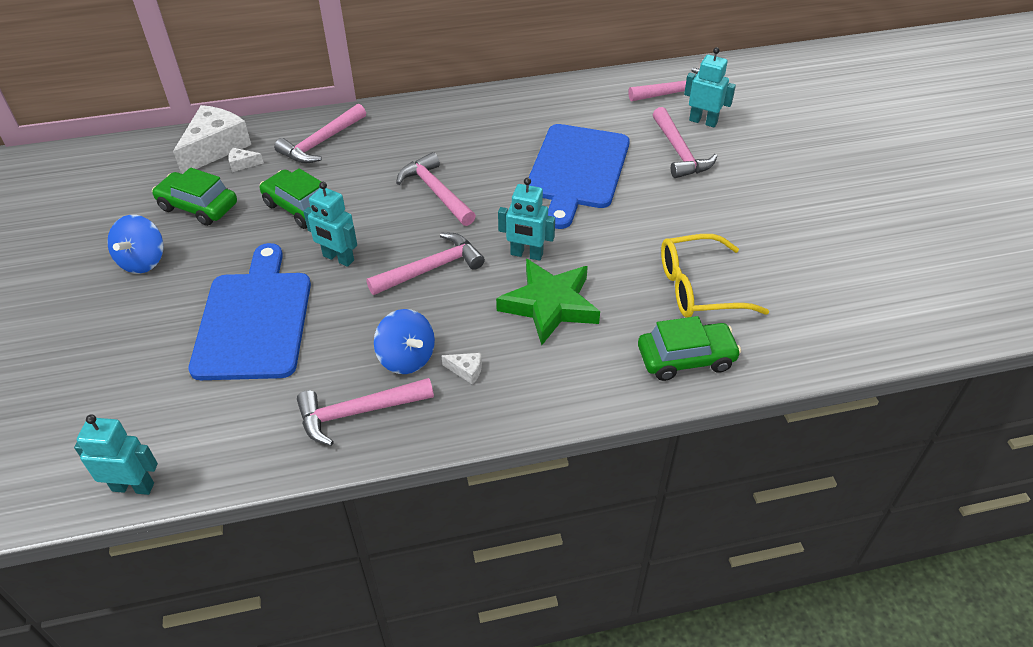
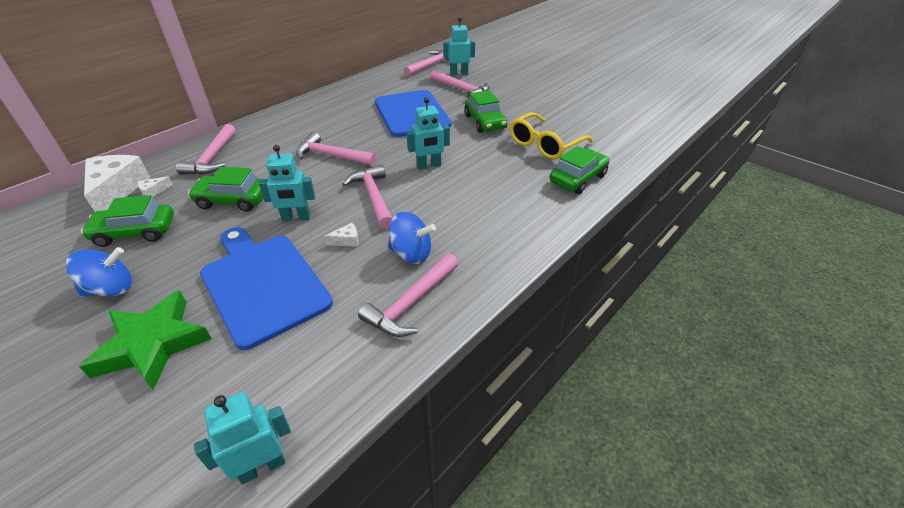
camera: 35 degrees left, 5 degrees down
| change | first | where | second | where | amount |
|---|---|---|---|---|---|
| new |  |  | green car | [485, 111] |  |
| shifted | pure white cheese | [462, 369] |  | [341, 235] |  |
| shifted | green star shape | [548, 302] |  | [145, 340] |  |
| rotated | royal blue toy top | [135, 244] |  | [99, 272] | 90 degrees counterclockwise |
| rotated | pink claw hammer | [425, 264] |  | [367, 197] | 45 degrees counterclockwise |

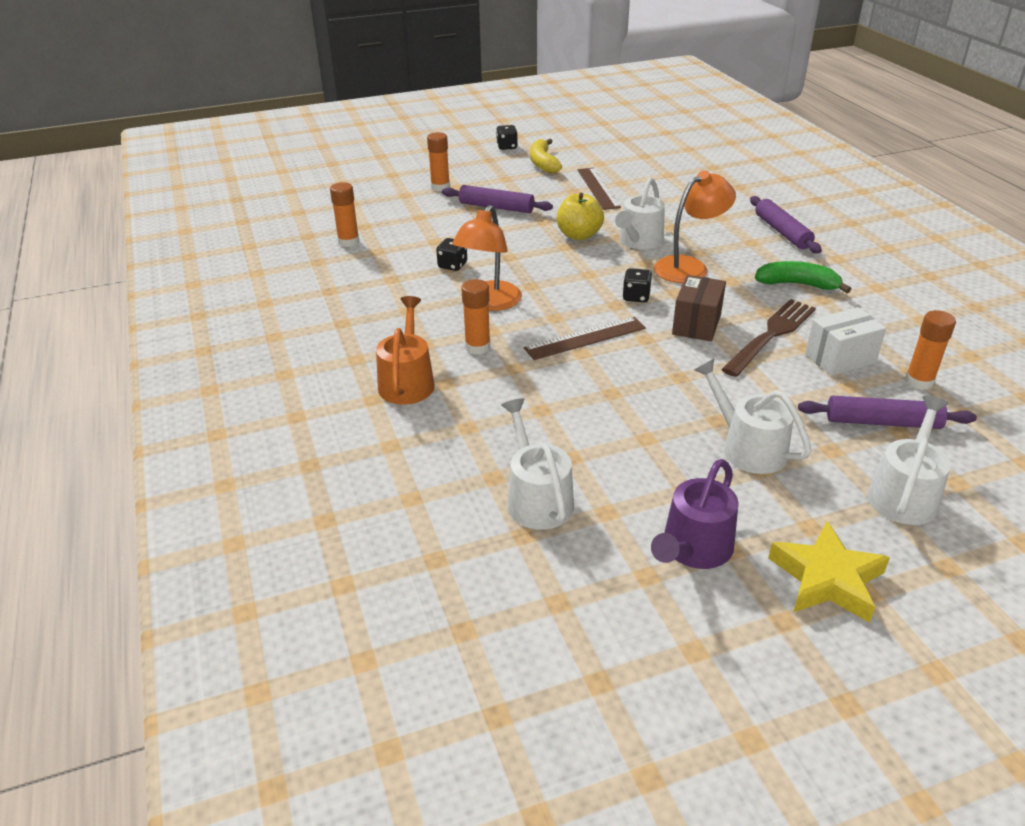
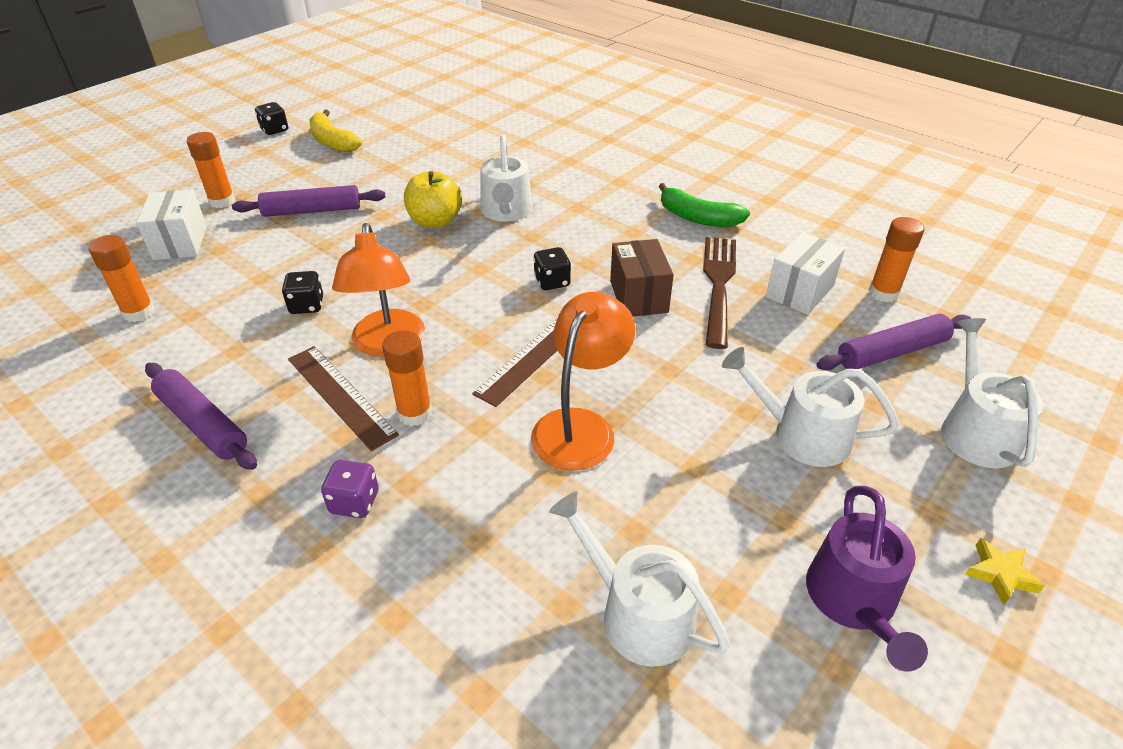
camera: 30 degrees left, 5 degrees up
| change | first | where | second | where | amount |
|---|---|---|---|---|---|
| new |  |  | pure white parcel | [171, 224] |  |
| shifted | russet straightedge | [599, 189] |  | [343, 398] |  |
| shifted | orange desk lamp | [695, 227] |  | [583, 381] |  |
| shifted | violet pastry roller | [786, 224] |  | [201, 416] |  |
| swapped | orange watering pot | [405, 350] | violet game die | [350, 489] |  |
| rotated | green toy banana | [803, 277] |  | [704, 205] | 135 degrees counterclockwise |
| scaled | golden star shape | [829, 572] |  | [1005, 571] | x0.51 |

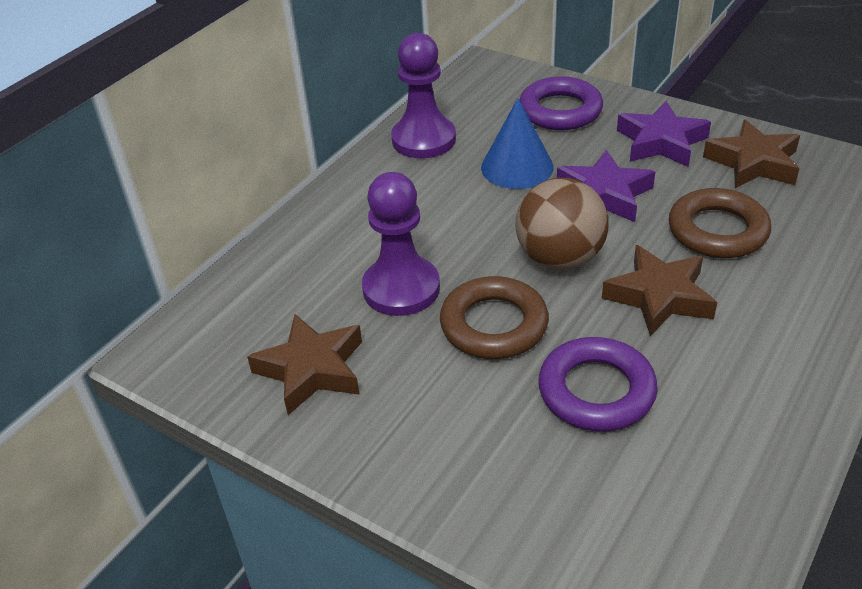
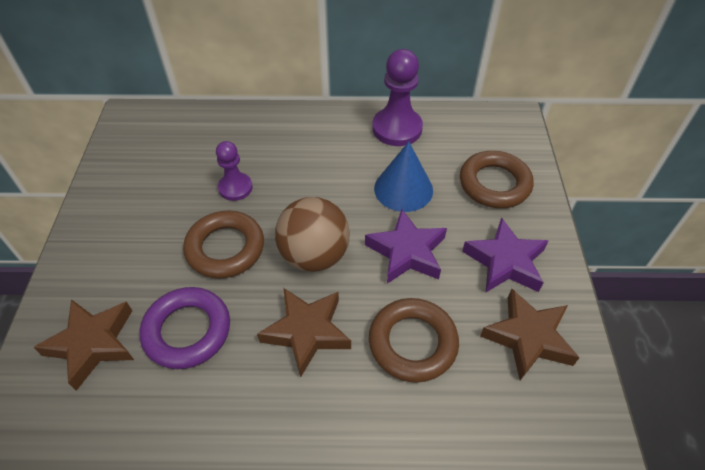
camera: 55 degrees right, 10 degrees up
| change | first | where | second | where | amount |
|---|---|---|---|---|---|
| shifted | russet star shape | [304, 364] |  | [83, 345] |  |
| repainted | violet hoop | [561, 103] | russet hoop | [496, 179] |  |
| scaled | violet game pawn | [401, 244] |  | [234, 171] | x0.62 |

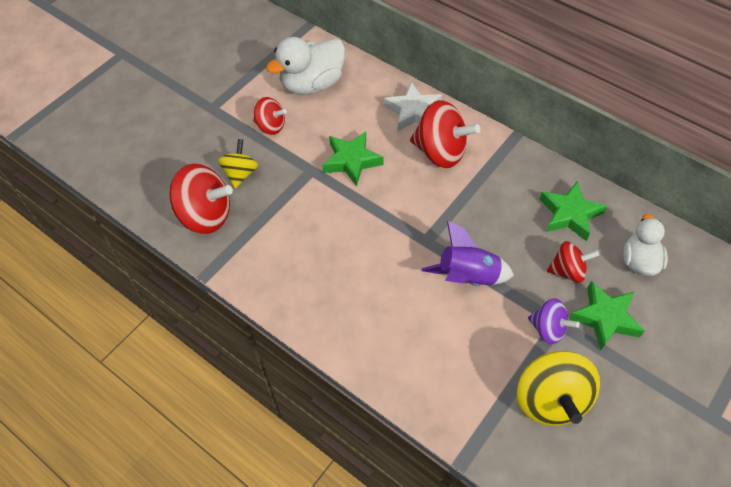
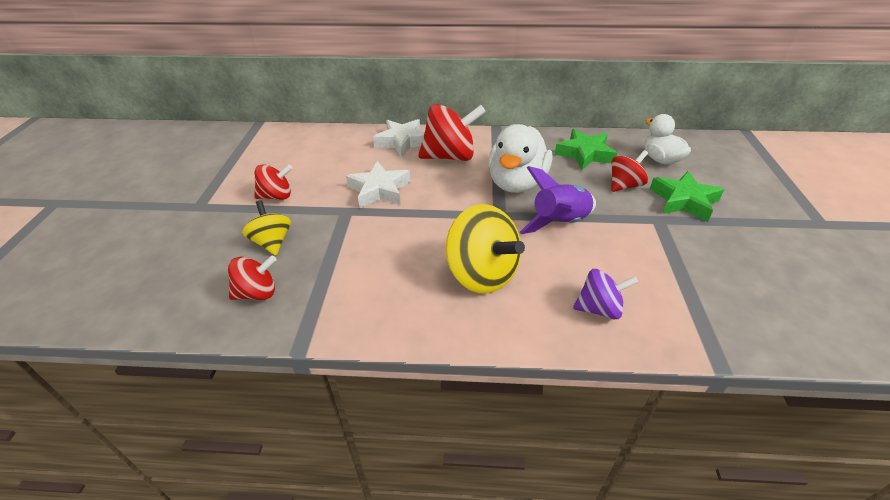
camera: 35 degrees left, 15 degrees down
| change | first | where | second | where | amount |
|---|---|---|---|---|---|
| shifted | pure white toy duck | [305, 66] |  | [520, 158] |  |
| shifted | golden toy top | [558, 388] |  | [485, 249] |  |
| shifted | violet toy top | [554, 321] |  | [606, 294] |  |
| repainted | green star shape | [352, 158] | pure white star shape | [378, 184] |  |
| scaled | crimson toy top | [201, 199] |  | [252, 277] | x0.59 |

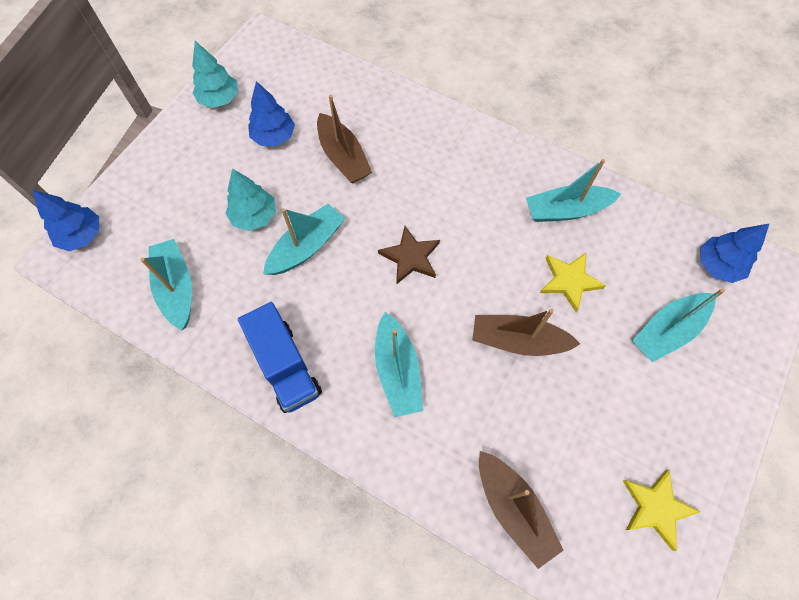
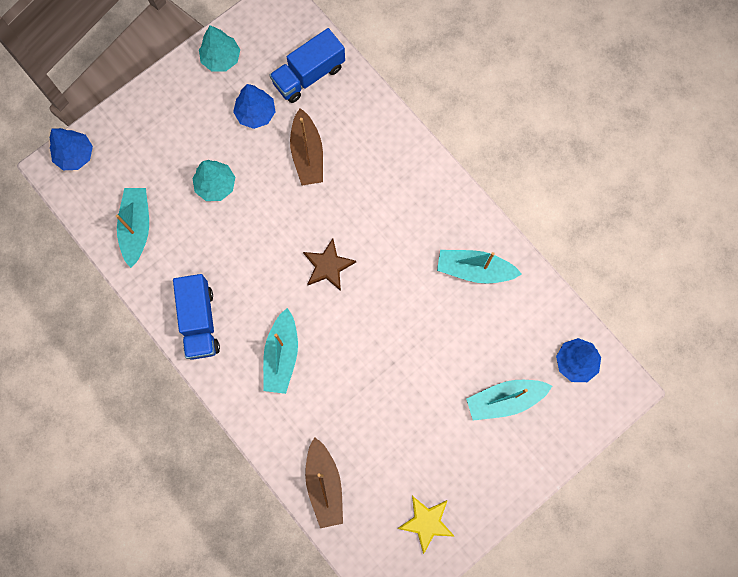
camera: 20 degrees right, 10 degrees up
| change | first | where | second | where | amount |
|---|---|---|---|---|---|
| gone | aqua boat | [304, 239] |  |  |  |
| gone | russet boat | [526, 332] |  |  |  |
| gone | golden star shape | [573, 282] |  |  |  |
| new |  |  | royal blue truck | [307, 65] |  |

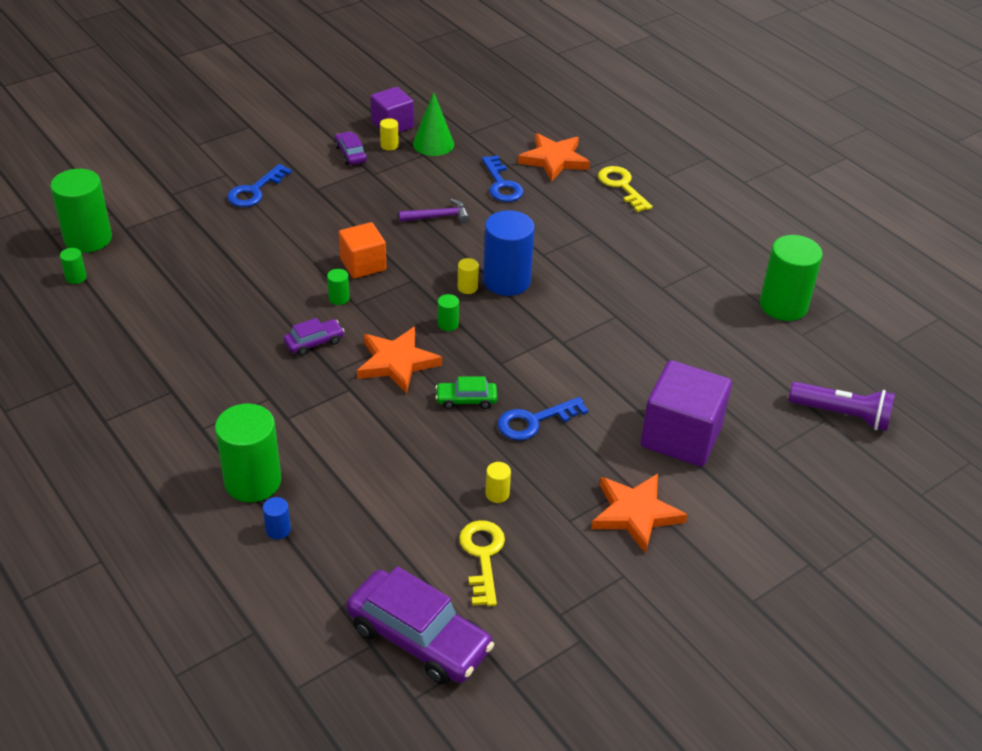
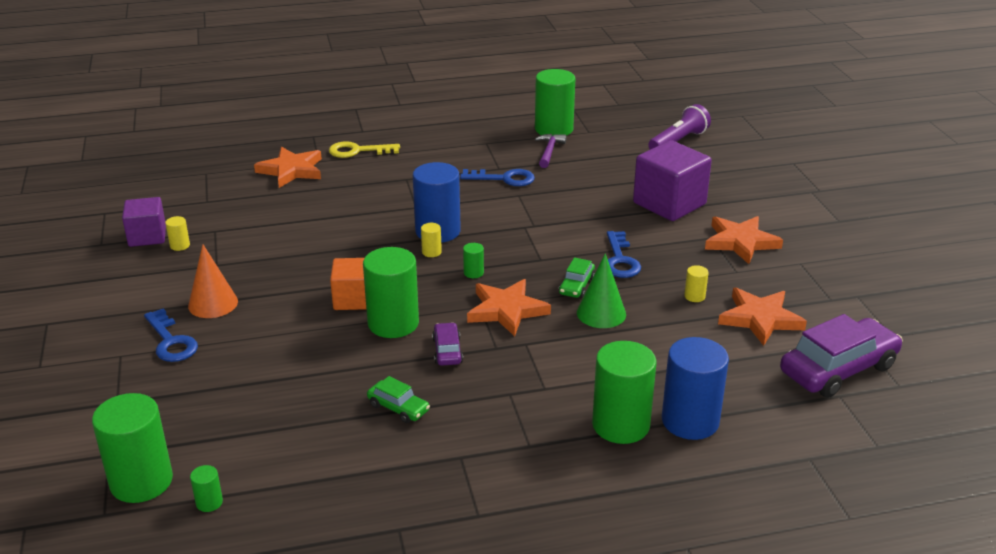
camera: 65 degrees left, 10 degrees down
| change | first | where | second | where | amount |
|---|---|---|---|---|---|
| gone | violet car | [351, 148] |  |  |  |
| new |  |  | orange cone shape | [213, 281] |  |
| new |  |  | green car | [398, 399] |  |
| shifted | violet claw hammer | [434, 211] |  | [551, 151] |  |
| shifted | green cone shape | [433, 124] |  | [601, 290] |  |
| shifted | royal blue key | [503, 178] |  | [497, 177] |  |
| swapped | golden key | [482, 563] | orange star shape | [762, 317] |  |
| scaled | royal blue cylinder | [277, 518] |  | [695, 388] | x2.36 |
| scaled | green cylinder | [338, 287] |  | [391, 292] | x2.36 |

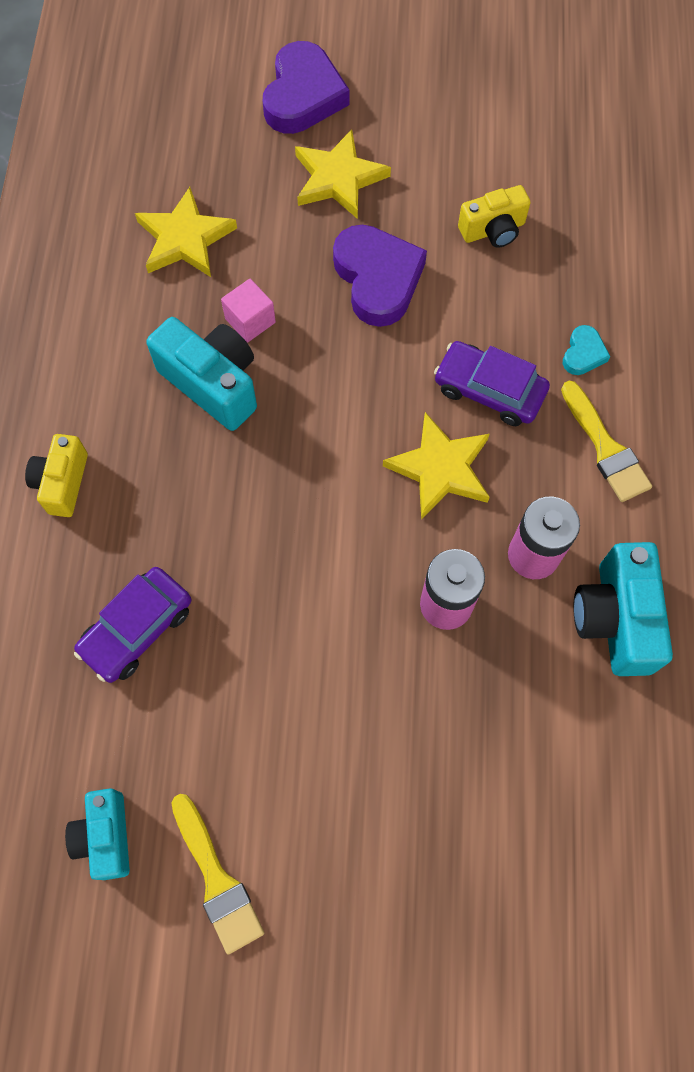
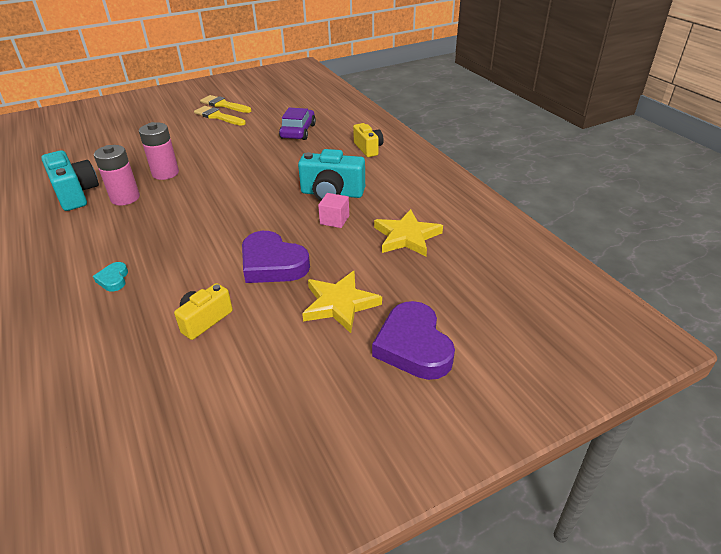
camera: 150 degrees right, 30 degrees down
| change | first | where | second | where | amount |
|---|---|---|---|---|---|
| gone | aqua photo camera | [97, 834] |  |  |  |
| gone | golden star shape | [436, 466] |  |  |  |
| gone | violet car | [492, 383] |  |  |  |
| shifted | golden paint brush | [606, 441] |  | [220, 116] |  |

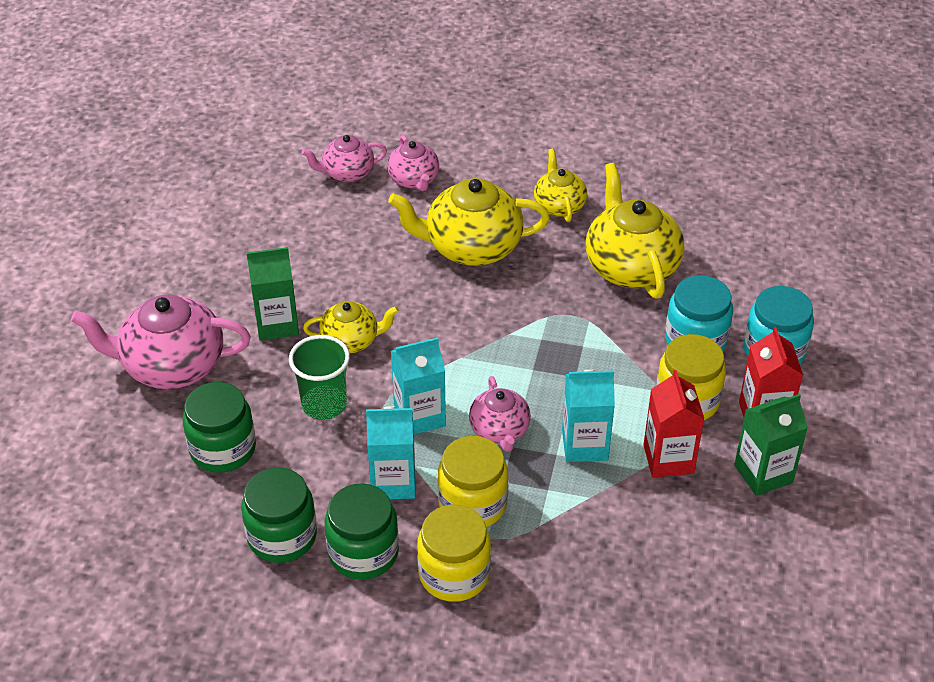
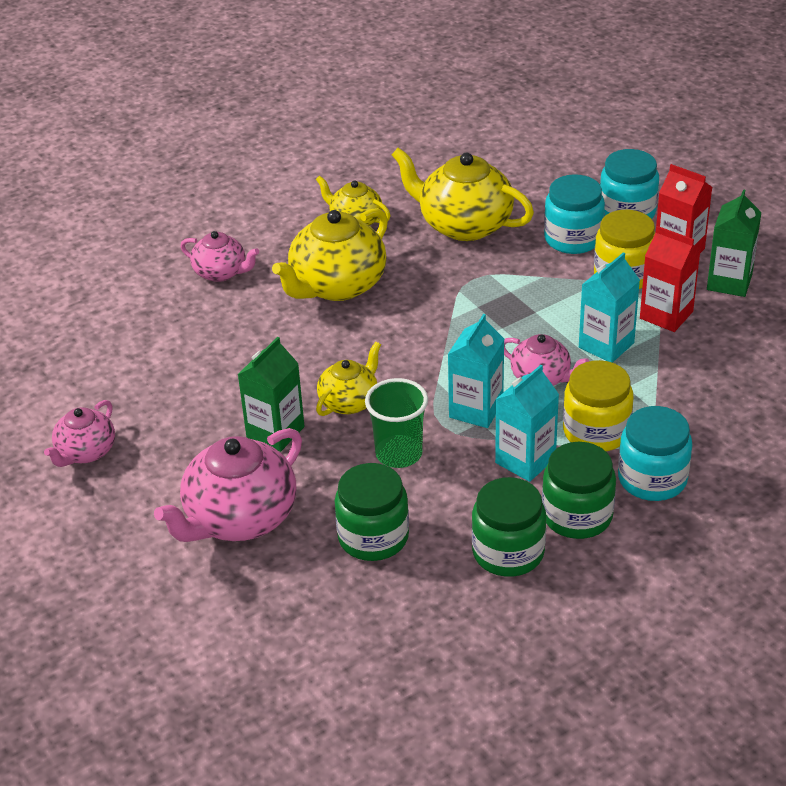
camera: 45 degrees left, 5 degrees down
| change | first | where | second | where | amount |
|---|---|---|---|---|---|
| shifted | pink china teapot | [344, 158] |  | [79, 433] |  |
| repainted | golden jar | [454, 553] | aqua jar | [655, 453] |  |

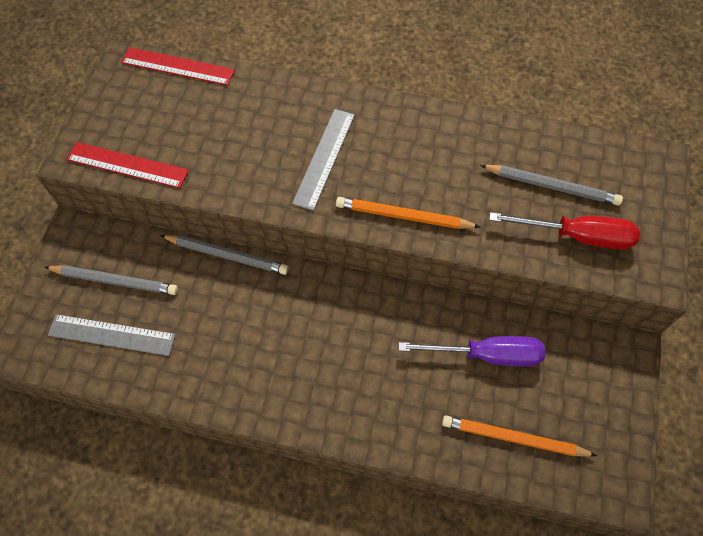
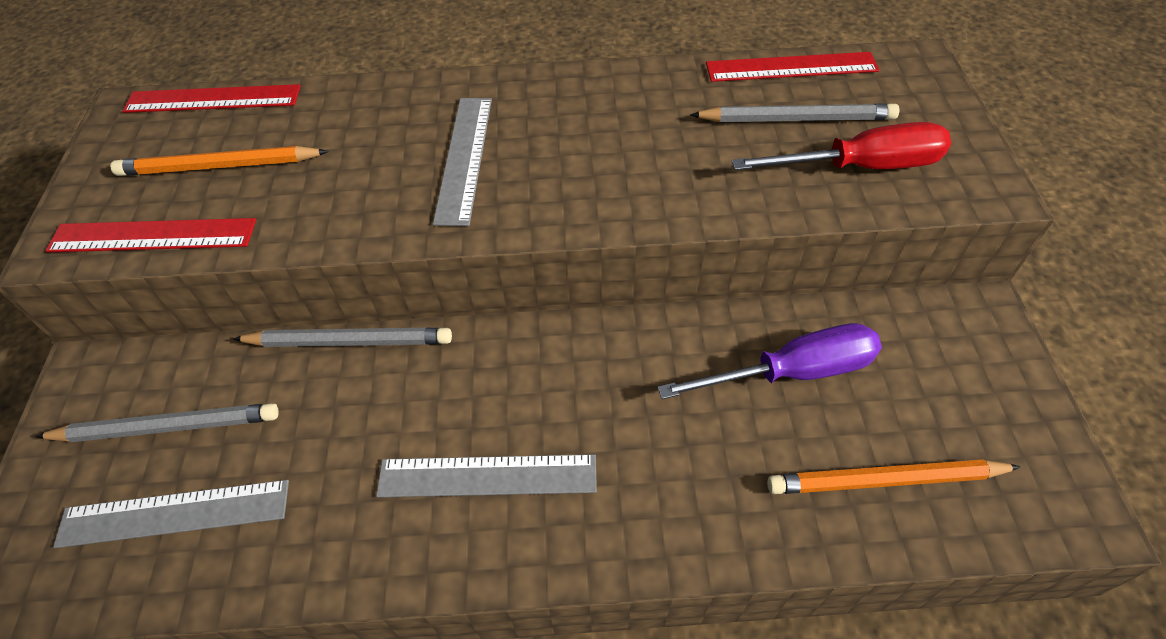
camera: 15 degrees left, 10 degrees down
| change | first | where | second | where | amount |
|---|---|---|---|---|---|
| new |  |  | ash-grey straightedge | [486, 475] |  |
| new |  |  | crimson straightedge | [793, 67] |  |
| shifted | orange pencil | [408, 213] |  | [219, 161] |  |

